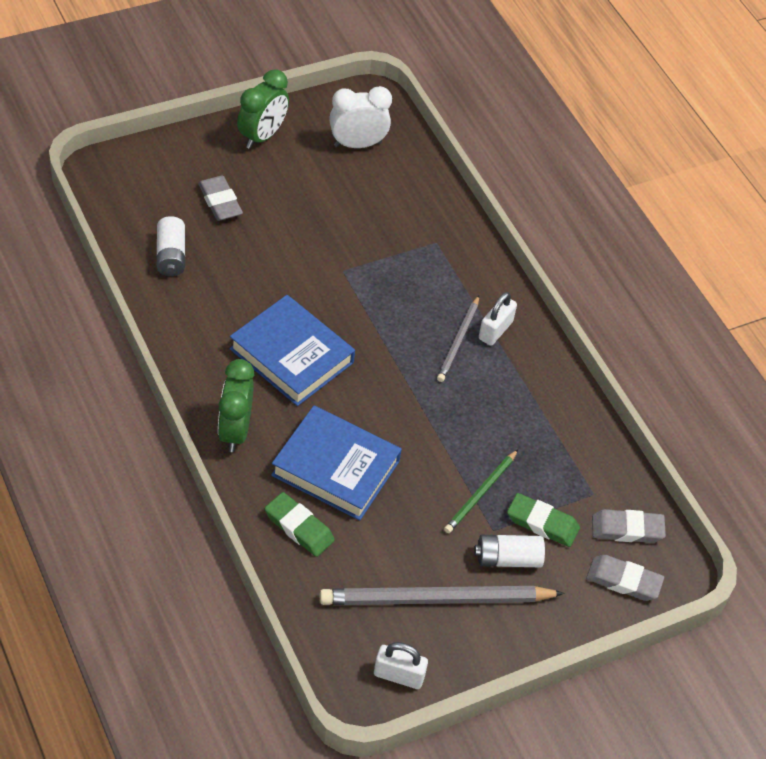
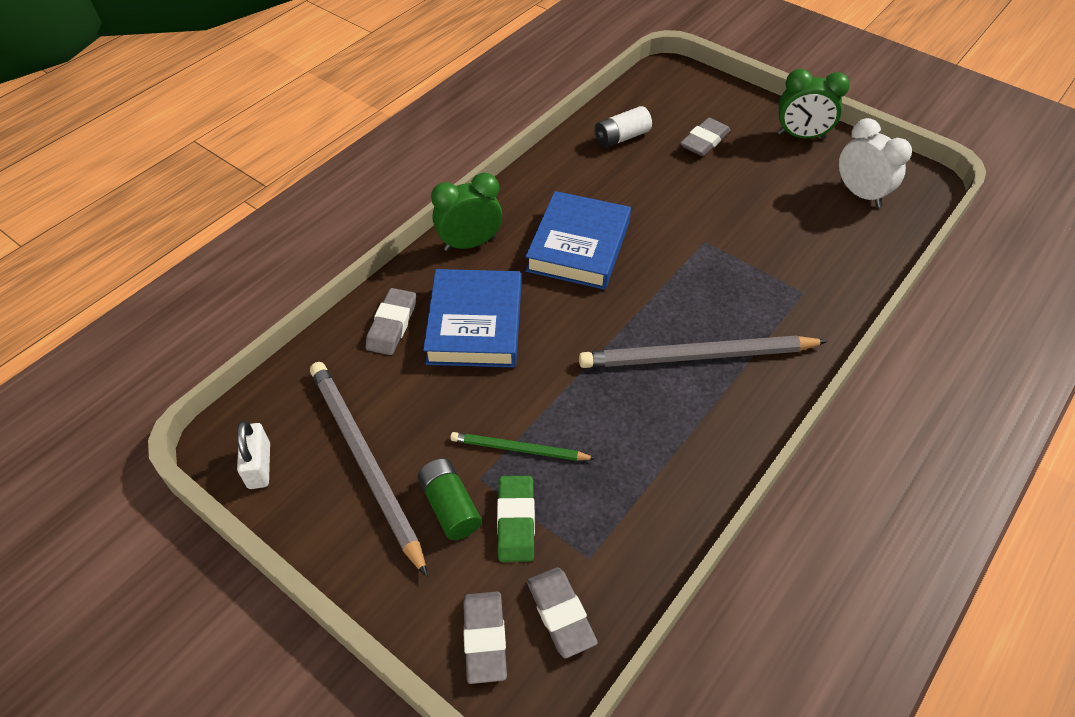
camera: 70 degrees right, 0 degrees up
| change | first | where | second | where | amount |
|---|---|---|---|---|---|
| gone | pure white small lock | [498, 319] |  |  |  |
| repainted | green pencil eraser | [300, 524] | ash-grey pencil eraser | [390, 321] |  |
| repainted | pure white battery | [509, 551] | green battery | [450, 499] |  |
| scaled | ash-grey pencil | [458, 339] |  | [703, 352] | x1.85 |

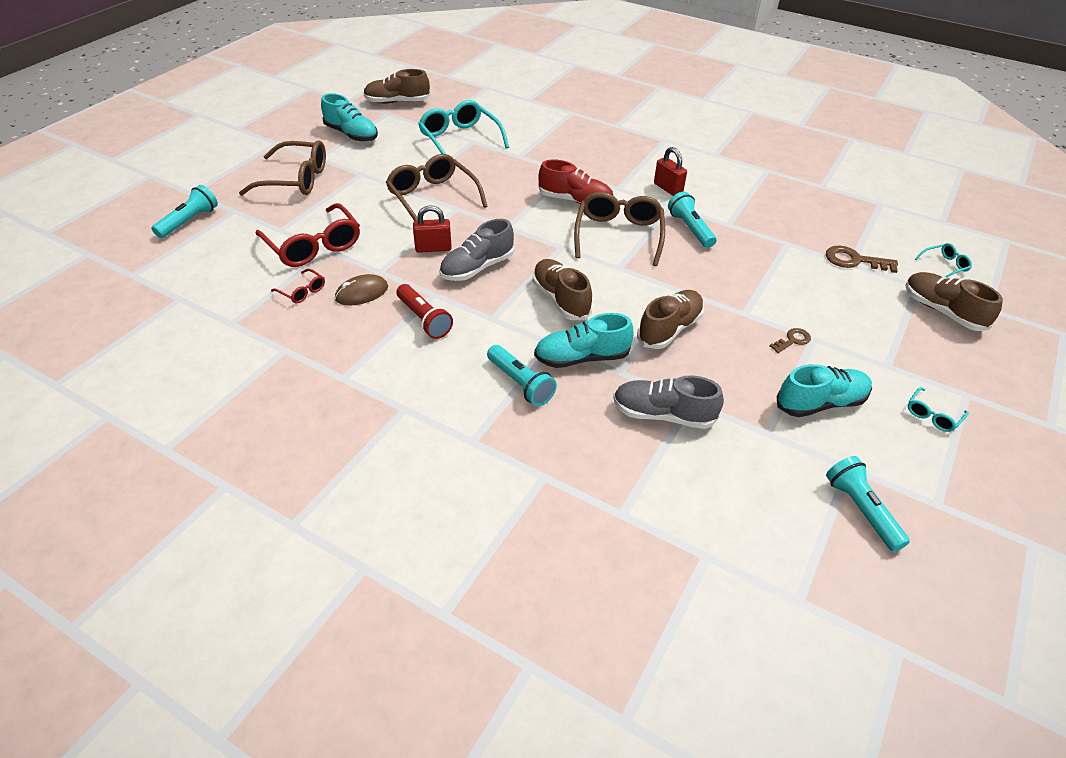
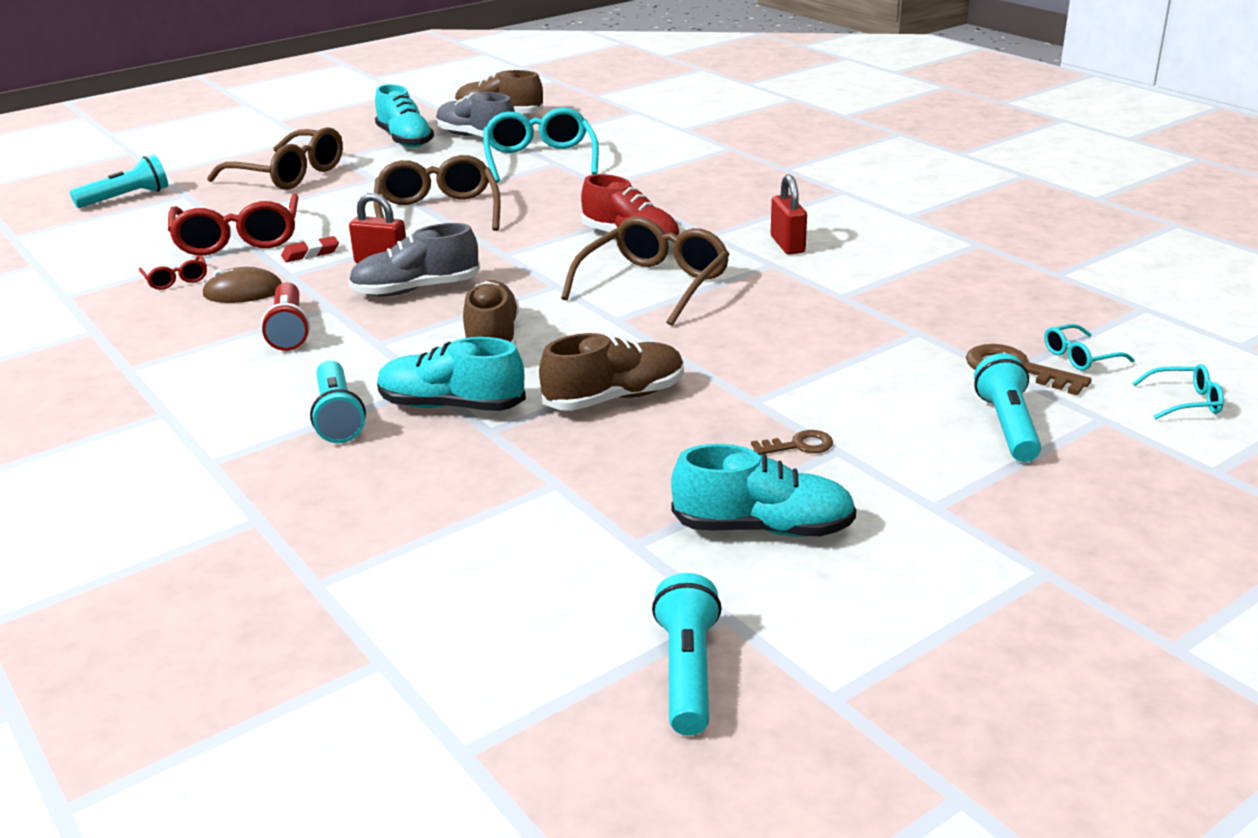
camera: 25 degrees right, 15 degrees down
| change | first | where | second | where | amount |
|---|---|---|---|---|---|
| gone | russet lace-up shoe | [954, 301] |  |  |  |
| new |  |  | crimson pencil eraser | [310, 249] |  |
| shifted | ash-grey lace-up shoe | [668, 402] |  | [475, 114] |  |
| shifted | aqua torch | [692, 220] |  | [1007, 407] |  |
| shifted | aqua eyeglasses | [938, 409] |  | [1089, 347] |  |

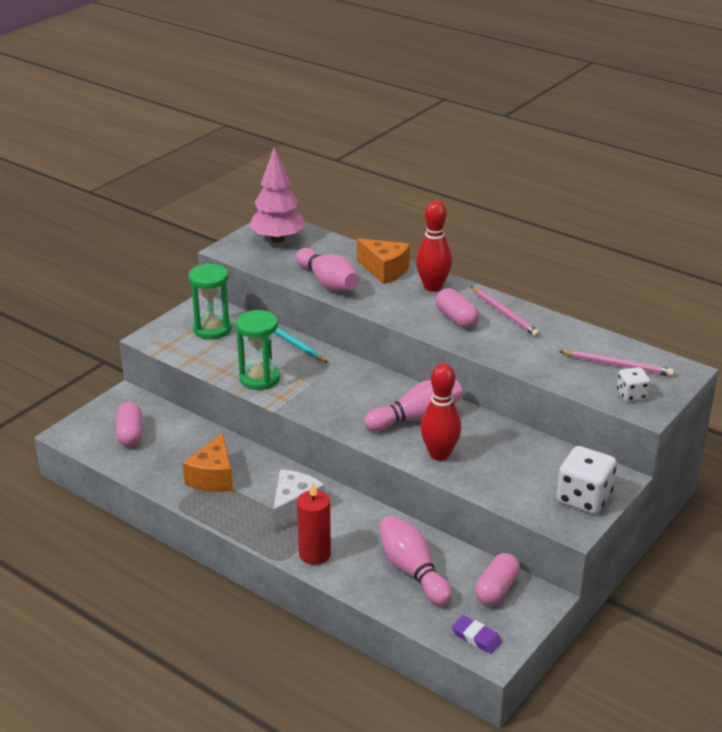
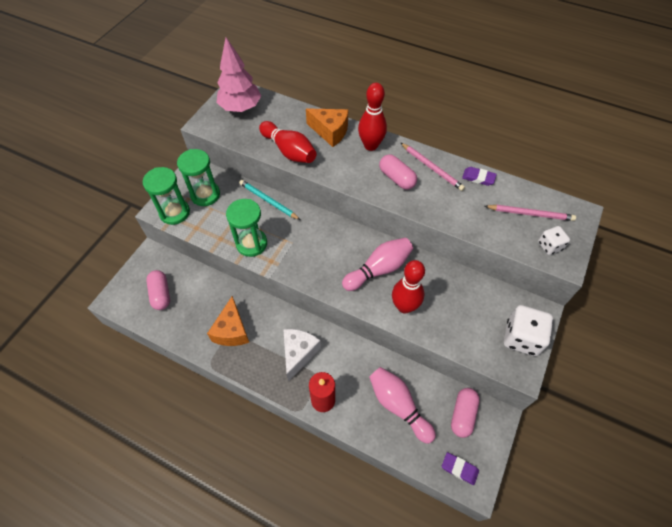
camera: 10 degrees left, 25 degrees up
| change | first | where | second | where | amount |
|---|---|---|---|---|---|
| new |  |  | green sandglass | [166, 196] |  |
| new |  |  | violet pencil eraser | [479, 176] |  |
| repainted | pink skittle | [327, 269] | crimson skittle | [287, 142] |  |

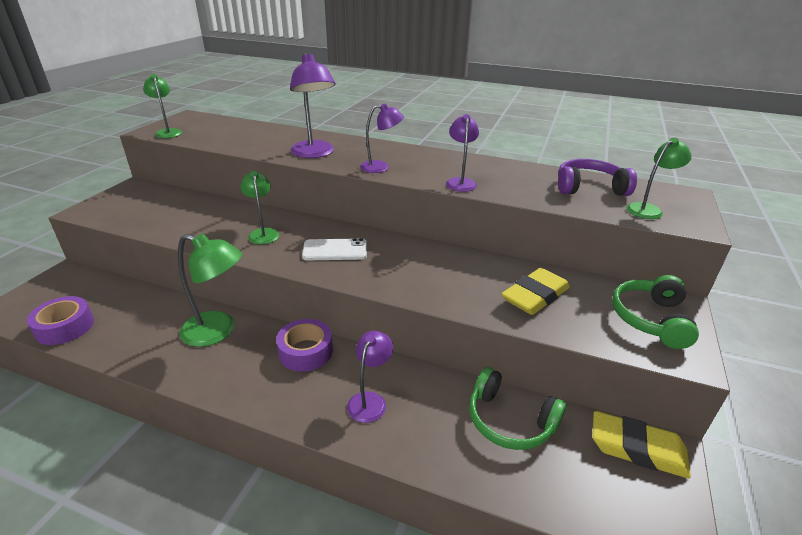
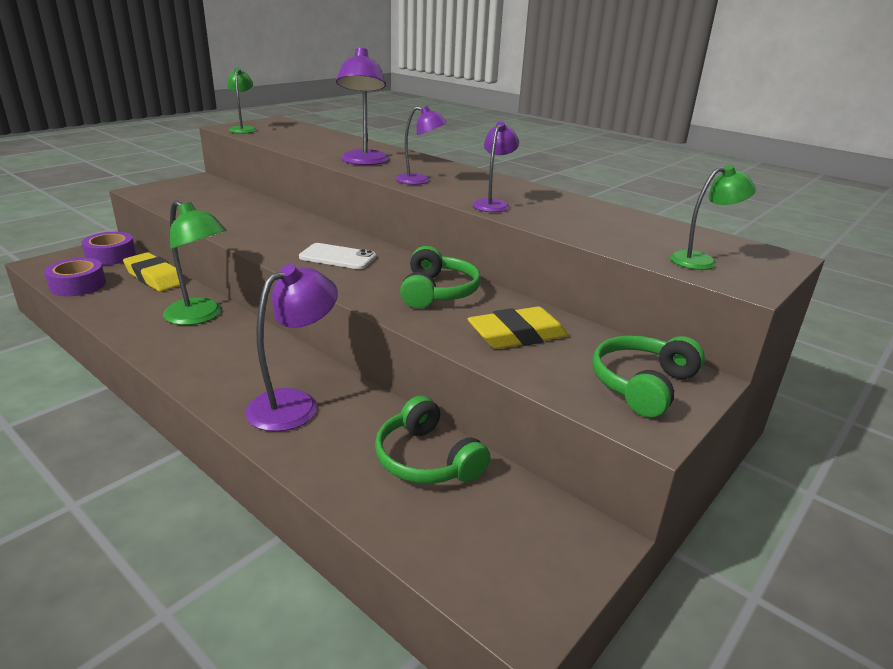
camera: 20 degrees right, 5 degrees down
| change | first | where | second | where | amount |
|---|---|---|---|---|---|
| gone | green desk lamp | [260, 207] |  |  |  |
| gone | violet headphones | [597, 177] |  |  |  |
| new |  |  | green headphones | [440, 277] |  |
| shifted | violet tape | [304, 345] |  | [109, 248] |  |
| shifted | golden pencil eraser | [641, 445] |  | [151, 272] |  |
| scaled | violet desk lamp | [370, 377] |  | [291, 348] | x1.59 |

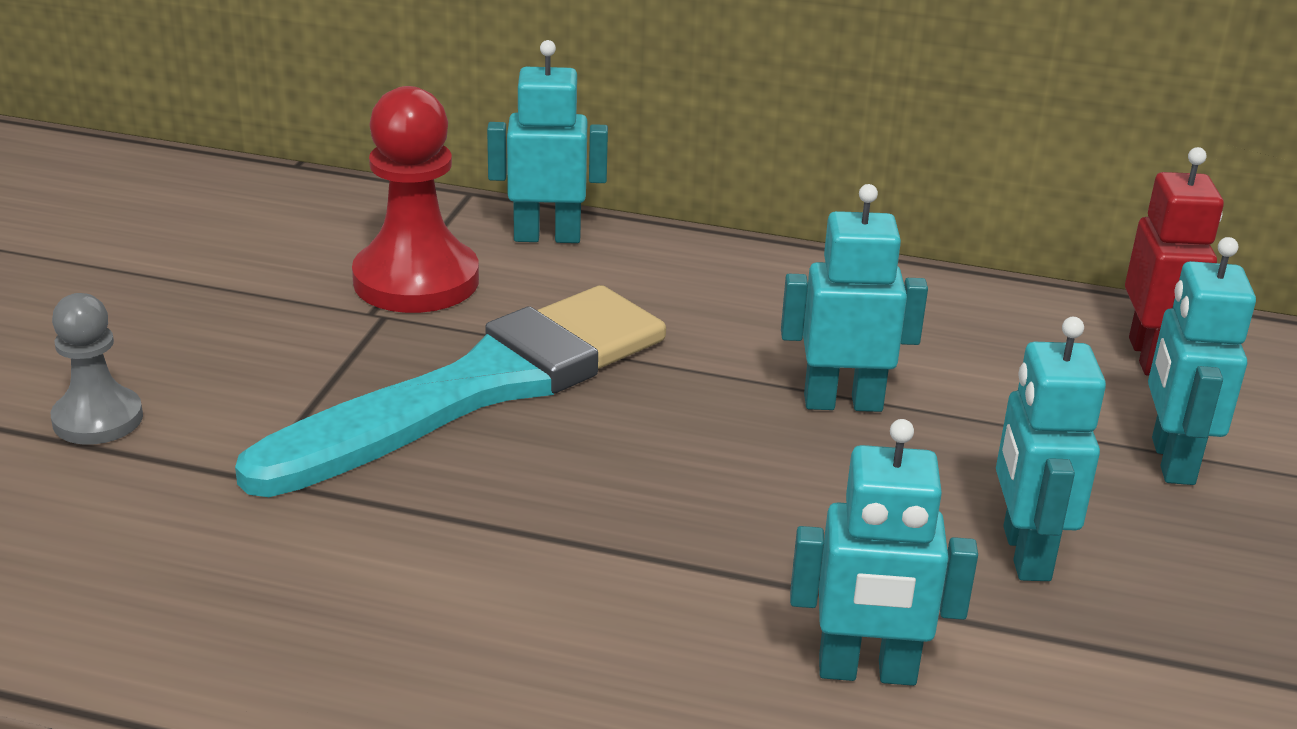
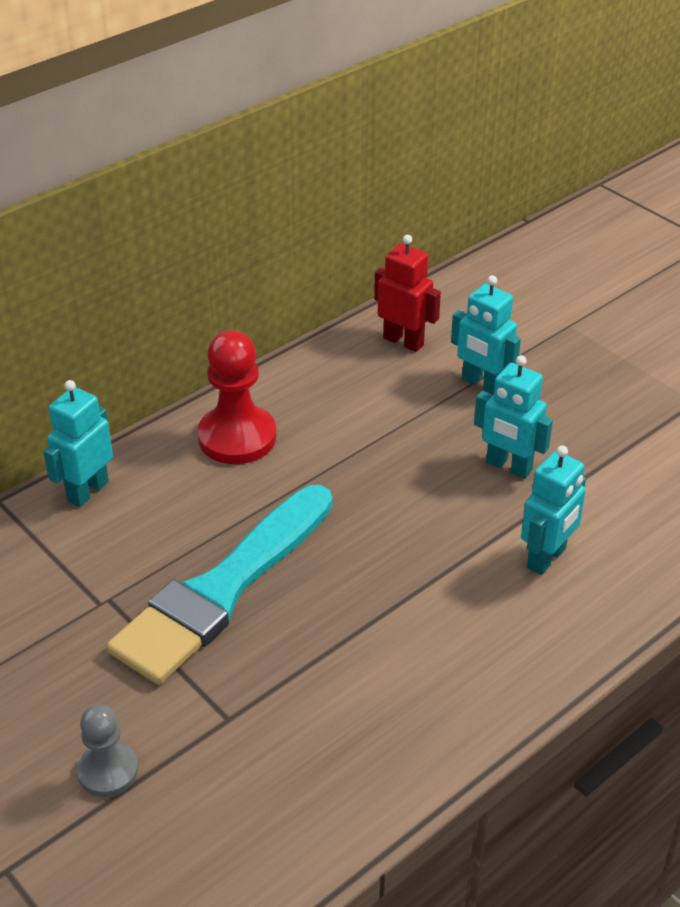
camera: 55 degrees left, 10 degrees up
| change | first | where | second | where | amount |
|---|---|---|---|---|---|
| gone | aqua robot | [854, 298] |  |  |  |
| shifted | crimson game pawn | [415, 199] |  | [237, 397] |  |
| rotated | aqua paint brush | [450, 391] |  | [220, 585] | 135 degrees counterclockwise |

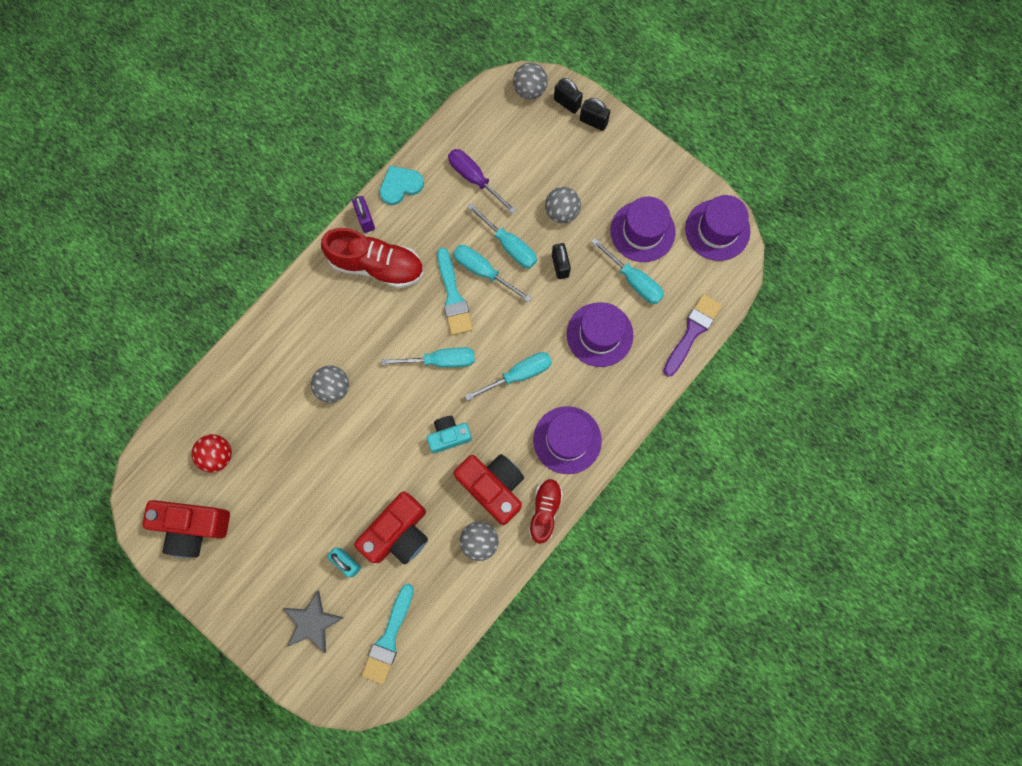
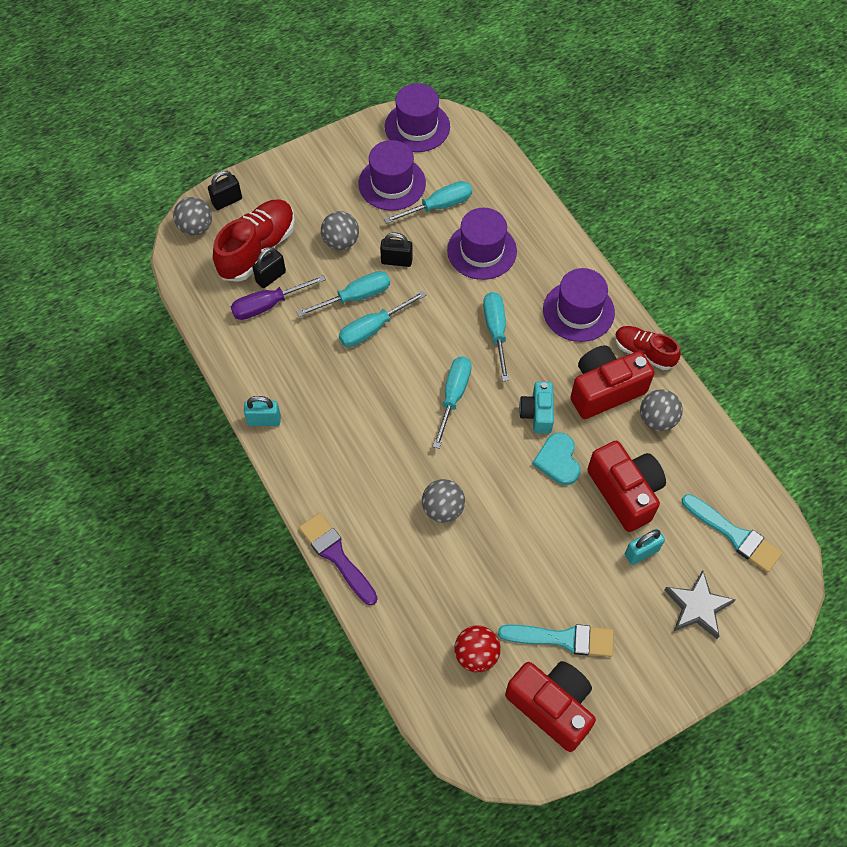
camera: 70 degrees left, 15 degrees down
| change | first | where | second | where | amount |
|---|---|---|---|---|---|
| shifted | crimson lace-up shoe | [372, 258] |  | [254, 240] |  |
| shifted | aqua heart | [402, 185] |  | [556, 459] |  |
| shifted | aqua paint brush | [455, 291] |  | [556, 640] |  |
| shifted | black small lock | [595, 114] |  | [269, 267] |  |
| shifted | violet paint brush | [692, 335] |  | [338, 559] |  |
| repainted | violet small lock | [363, 214] | aqua small lock | [262, 411] |  |
| rotated | crimson photo camera | [186, 529] |  | [550, 706] | 75 degrees counterclockwise |

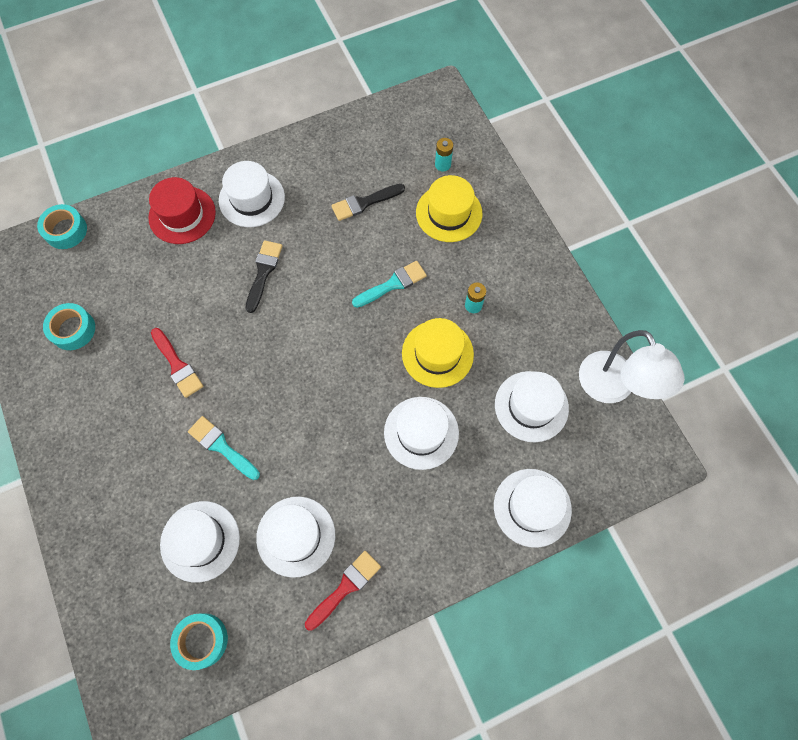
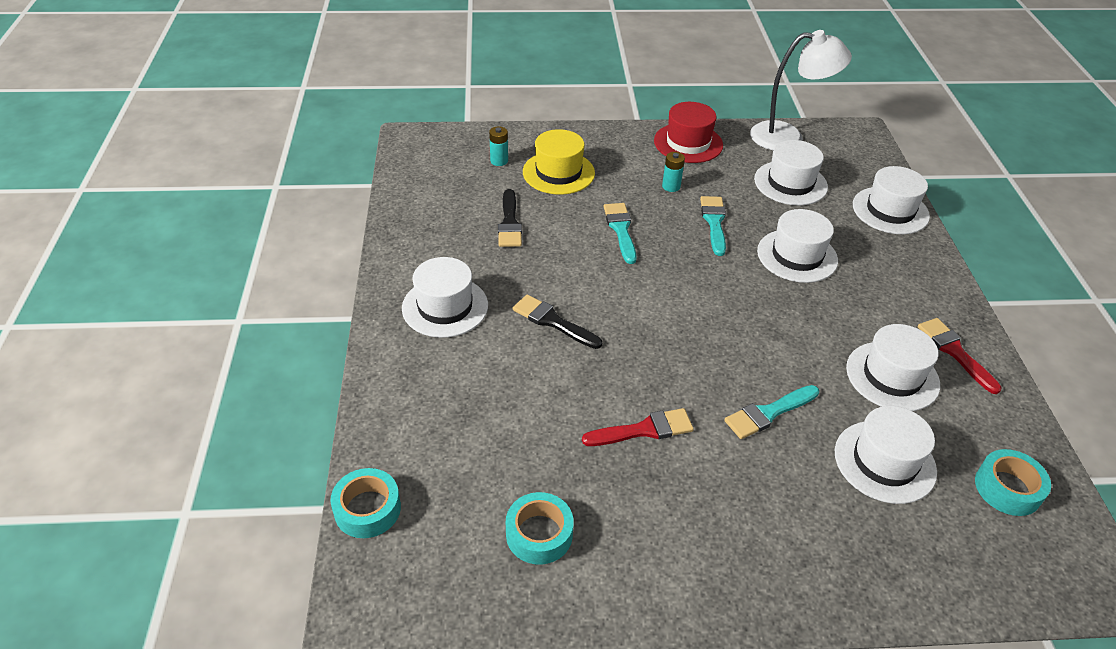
camera: 70 degrees left, 25 degrees down
| change | first | where | second | where | amount |
|---|---|---|---|---|---|
| shifted | crimson hat | [182, 210] |  | [688, 132] |  |
| swapped | golden hat | [438, 353] | aqua paint brush | [713, 226] |  |

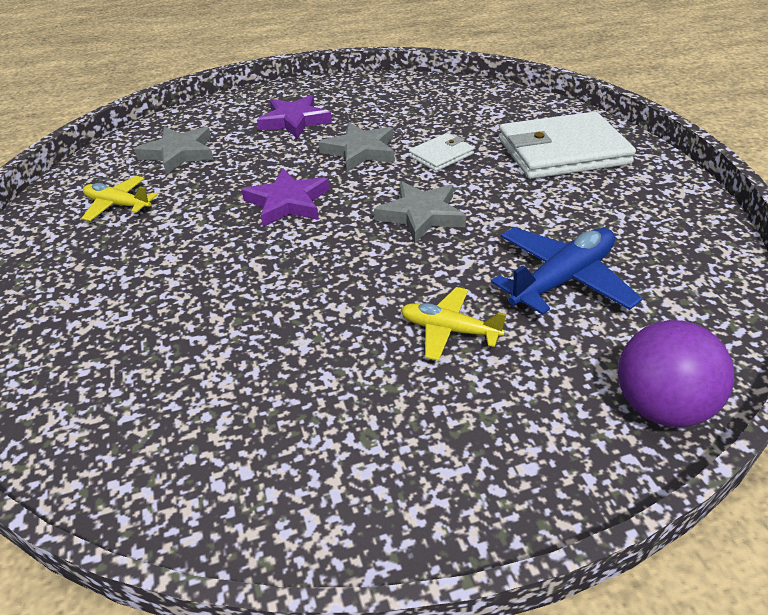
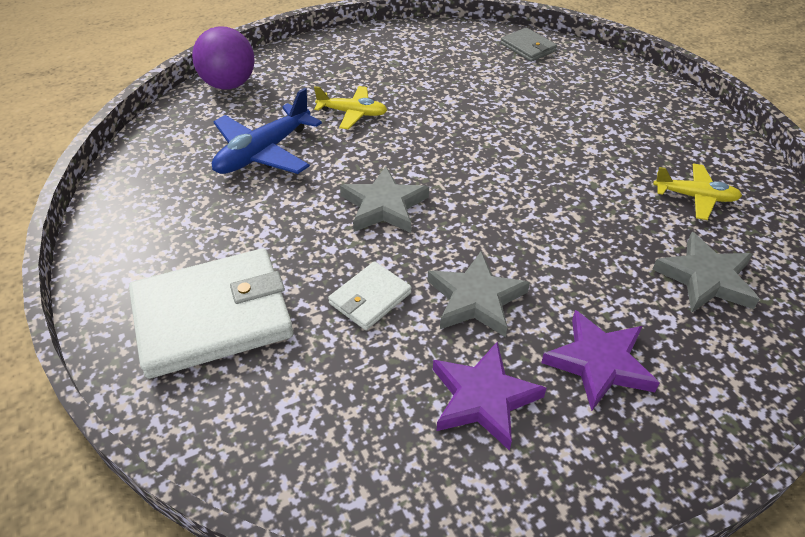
camera: 170 degrees right, 5 degrees up
| change | first | where | second | where | amount |
|---|---|---|---|---|---|
| new |  |  | ash-grey wallet | [529, 44] |  |
| shifted | violet star shape | [285, 198] |  | [489, 396] |  |

